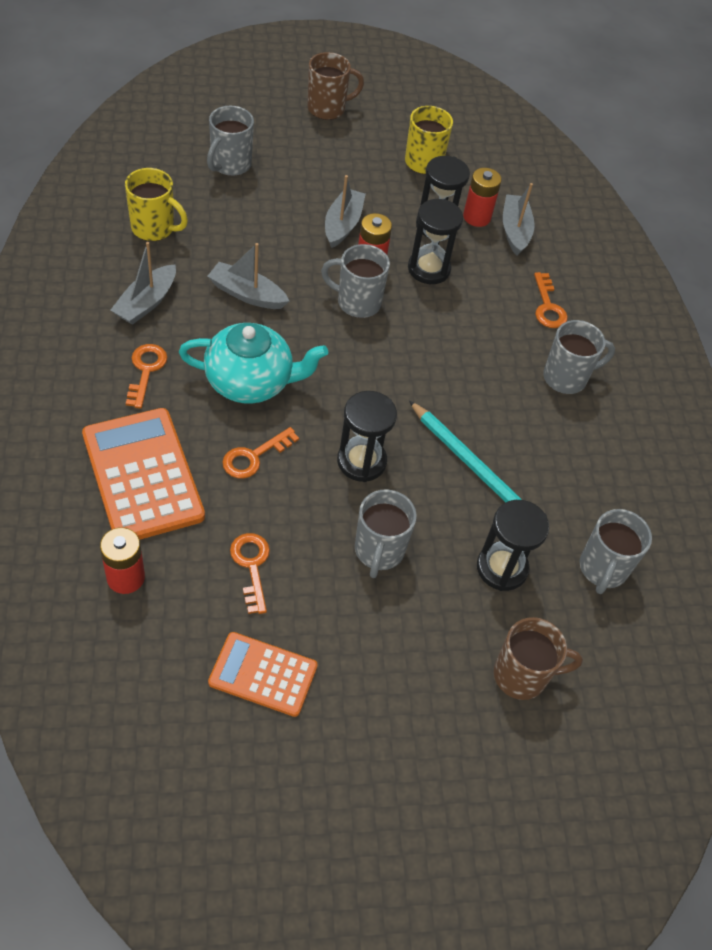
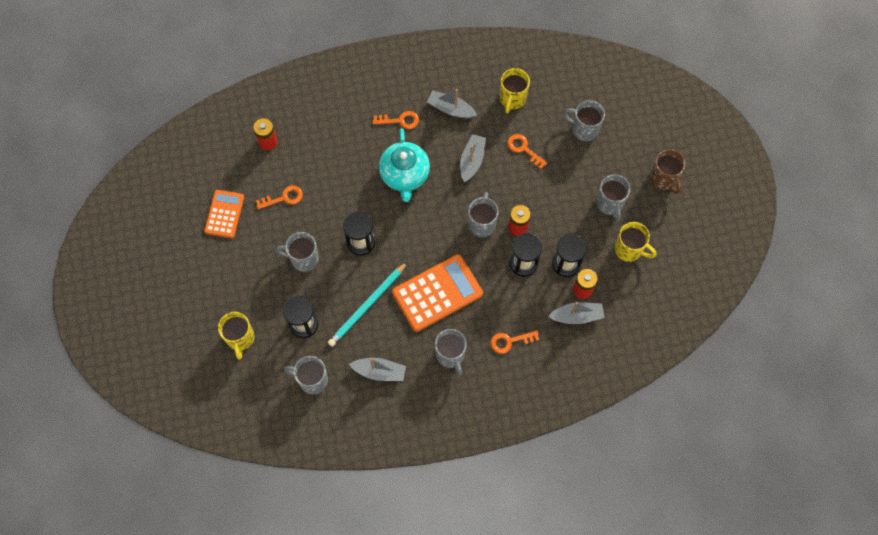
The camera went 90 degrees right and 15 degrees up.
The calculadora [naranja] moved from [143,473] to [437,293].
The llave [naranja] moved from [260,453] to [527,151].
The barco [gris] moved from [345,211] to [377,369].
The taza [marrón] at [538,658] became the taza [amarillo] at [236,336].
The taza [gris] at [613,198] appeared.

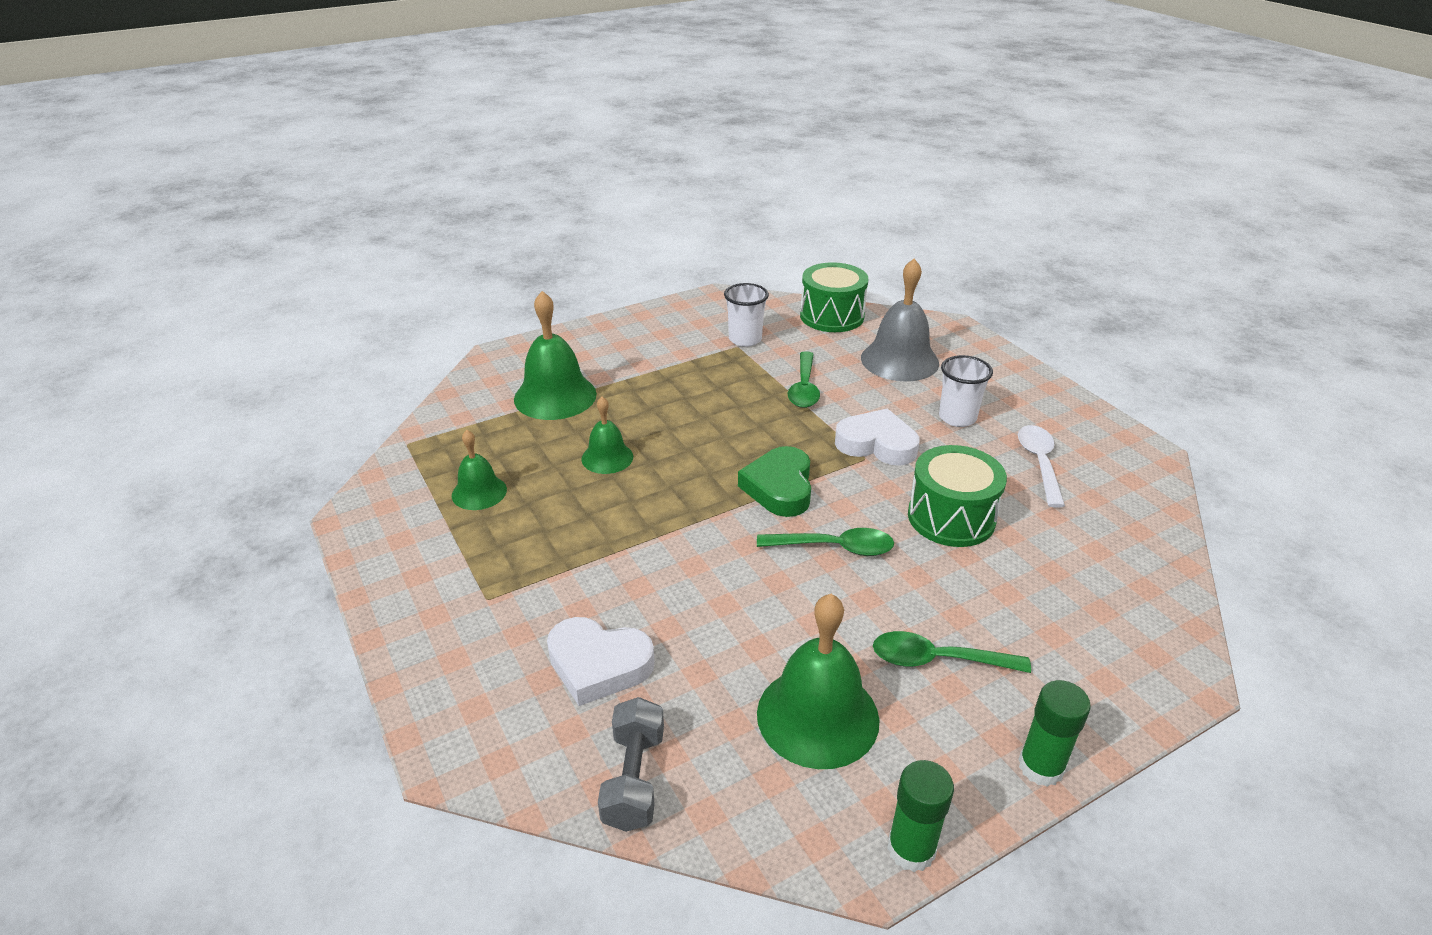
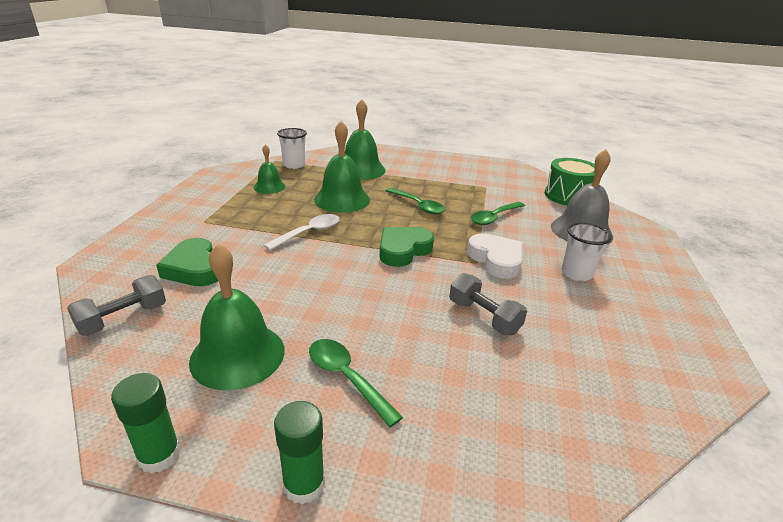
The camera went 40 degrees right and 5 degrees down.
The corazón [blanco] at [601,661] became the corazón [verde] at [187,262].
The campana [verde] at [607,435] changed to 1.73 times the size.
The vaso [blanco] moved from [746,315] to [292,148].
The cuchara [verde] moved from [825,542] to [415,201].
The tambor [verde] at [957,496] was replaced by the mancuerna [gris] at [488,304].
The cuchara [blanco] moved from [1041,466] to [301,232].

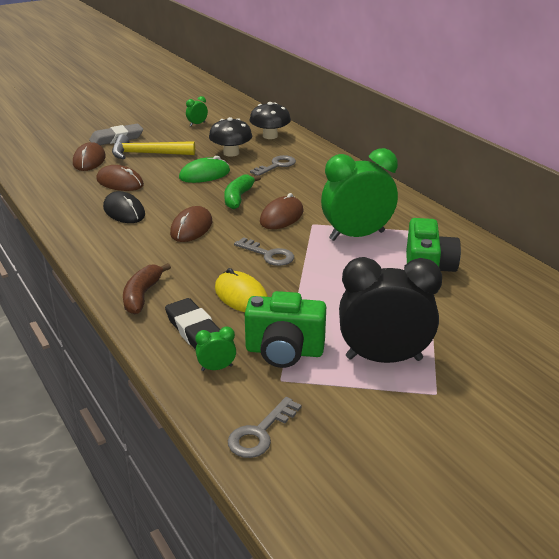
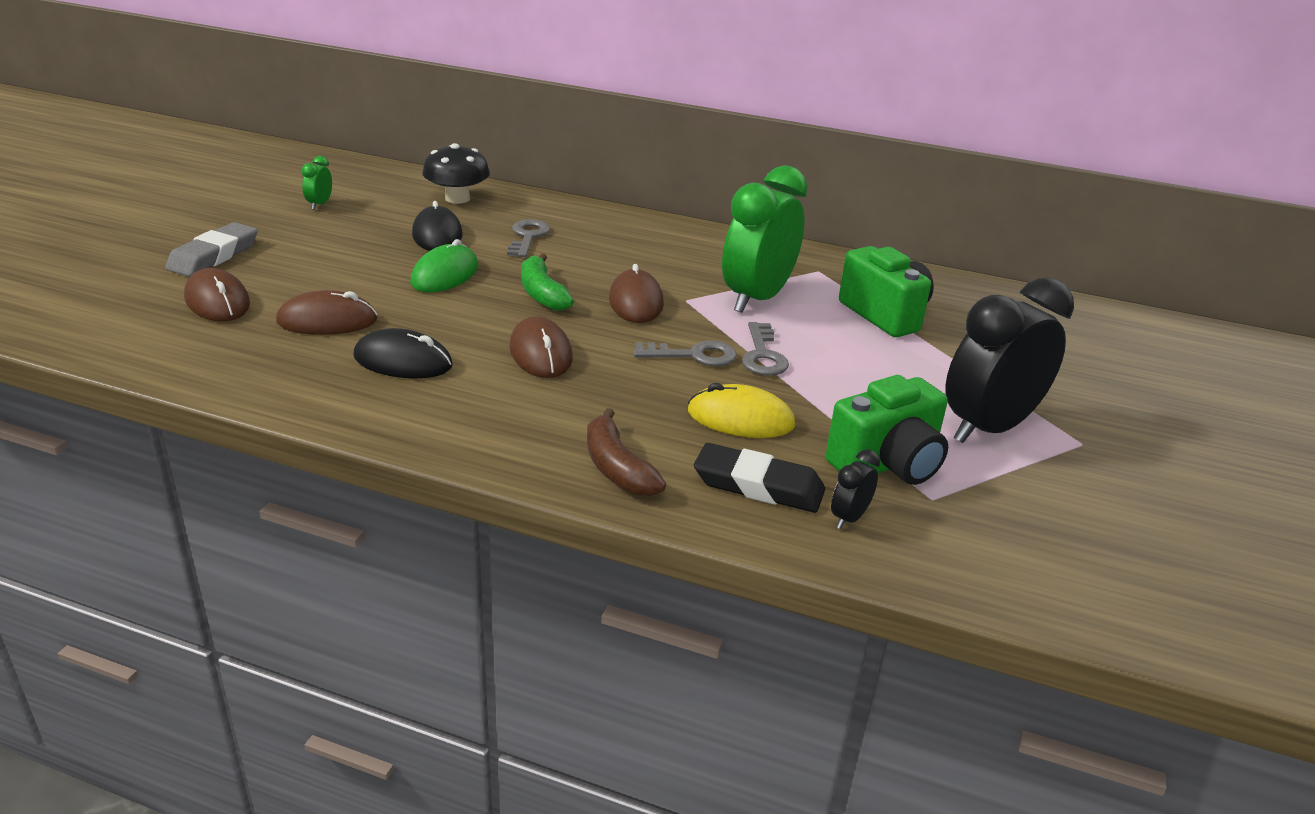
The camera went 40 degrees left and 0 degrees up.
The martillo [amarillo] at [153,146] disappeared.
The despertador [verde] at [215,348] became the despertador [negro] at [855,489].
The seta [negro] at [230,137] was replaced by the ratón [negro] at [437,226].
The llave [gris] moved from [264,427] to [765,349].

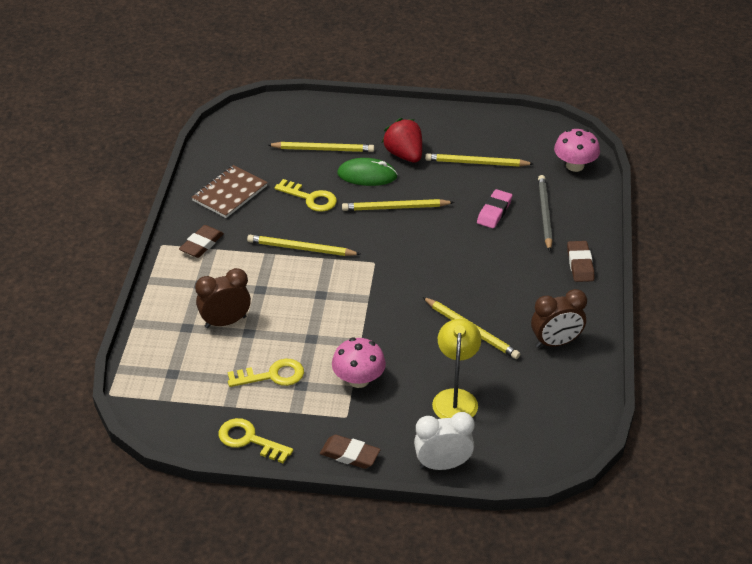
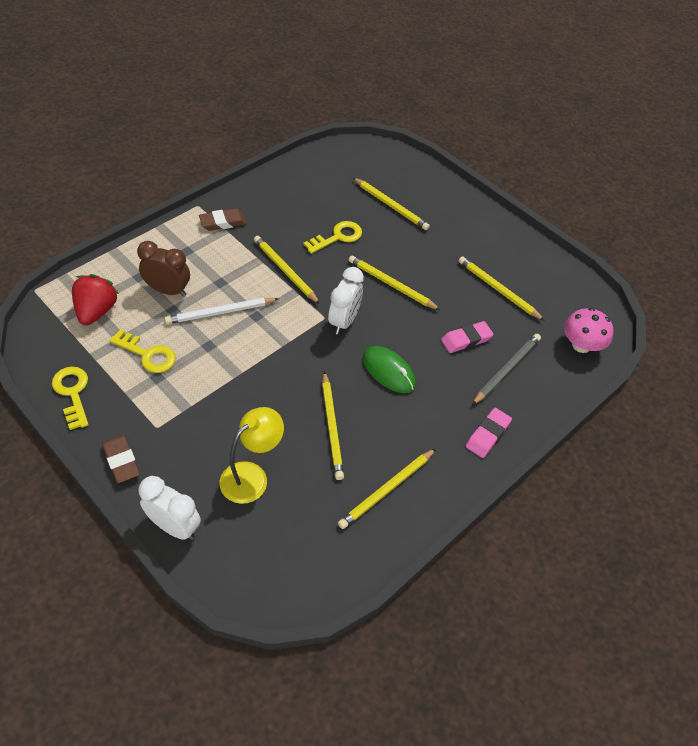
The camera went 35 degrees right and 10 degrees up.
The cuaderno [marrón] at [229,191] disappeared.
The llave [amarillo] at [305,195] turned 105 degrees counterclockwise.
The seta [rosa] at [359,363] disappeared.
The ratón [verde] moved from [367,172] to [389,369].
The fresa [rojo] moved from [402,140] to [95,299].
The despertador [marrón] at [559,318] was replaced by the lápiz [amarillo] at [387,489].
The goma de borrar [marrón] at [580,261] became the goma de borrar [rosa] at [489,433].
The lápiz [blanco] at [221,311] appeared.
The despertador [blanco] at [346,301] appeared.

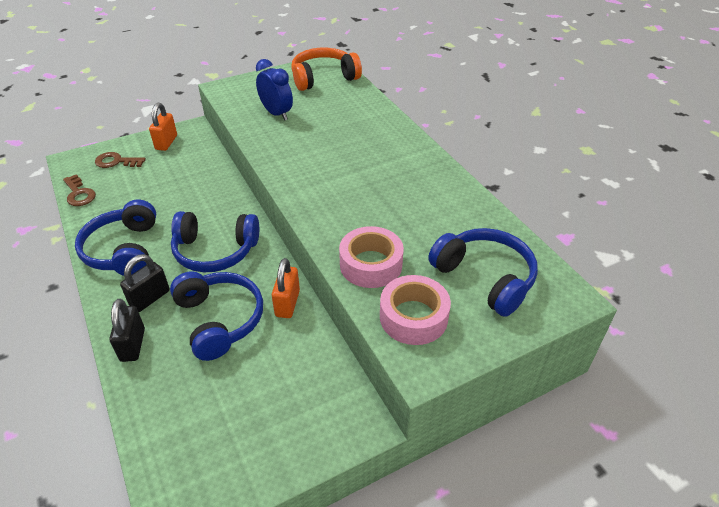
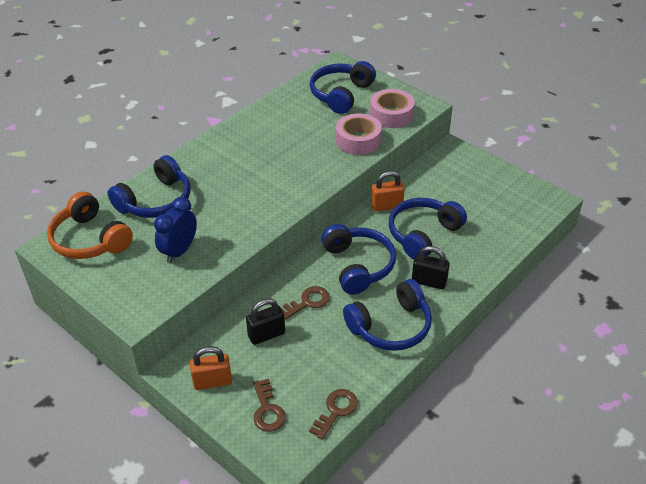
The camera went 110 degrees left and 0 degrees up.
The candado [negro] moved from [127,330] to [265,321].
The auriculares [azul] at [149,186] appeared.
The llave [marrón] at [305,303] appeared.

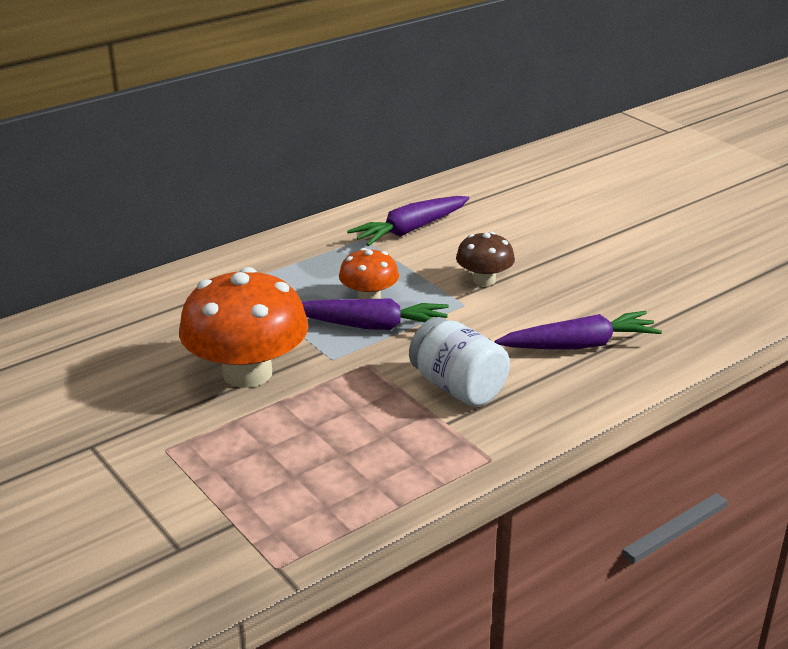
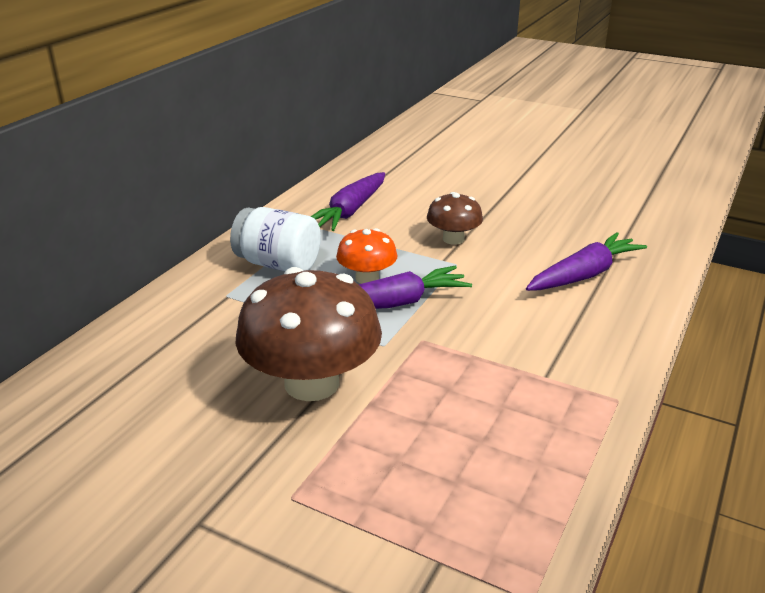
The camera went 25 degrees left and 0 degrees up.
The seta [naranja] at [243,327] became the seta [marrón] at [308,334].
The tarro [blanco] moved from [459,362] to [275,239].

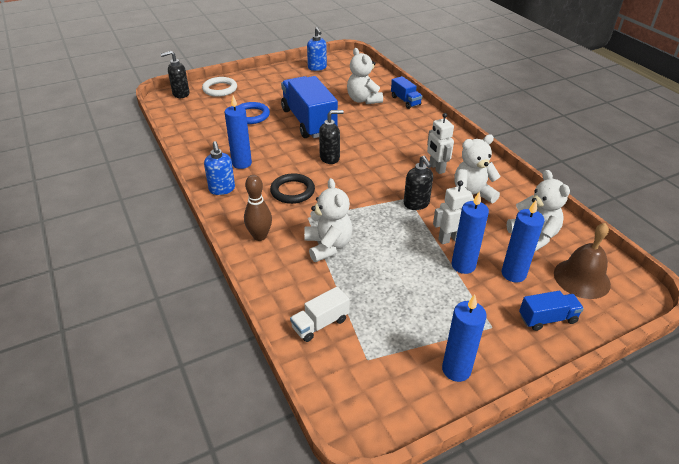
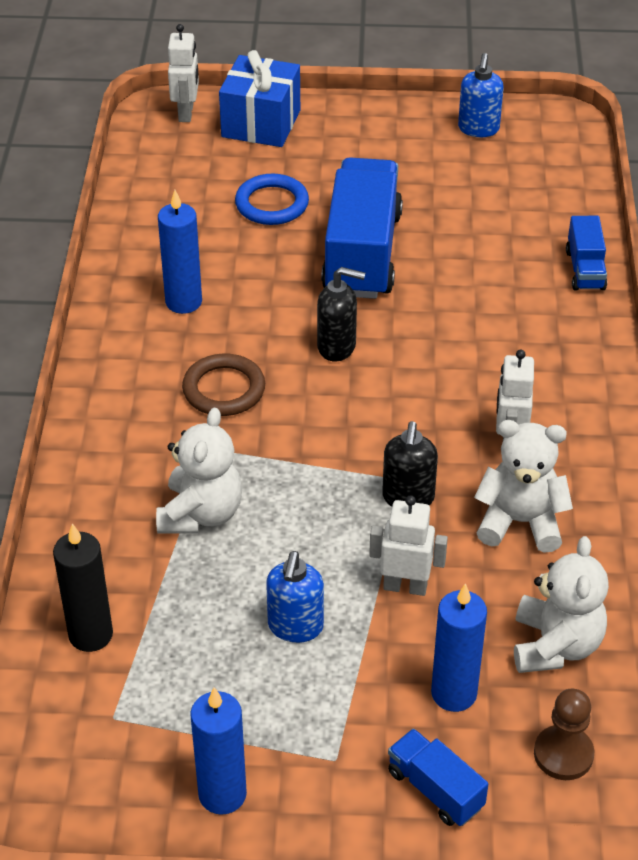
The camera went 30 degrees right and 5 degrees up.
The dispensador de jabón [negro] at [175,74] was replaced by the robot [blanco] at [183,73].
The anillo [blanco] at [219,87] was replaced by the regalo [azul] at [259,98].
The dispensador de jabón [azul] moved from [219,168] to [295,597].
The bolo [marrón] at [258,208] disappeared.
The anillo [negro] at [292,188] became the anillo [marrón] at [223,384].
The camión [blanco] at [320,314] was replaced by the vela [negro] at [83,587].
The osito [blanco] at [365,76] disappeared.
The vela [azul] at [470,232] disappeared.
The camión [azul] at [551,310] turned 150 degrees counterclockwise.
The campana [marrón] at [582,261] was replaced by the peón [marrón] at [564,734].

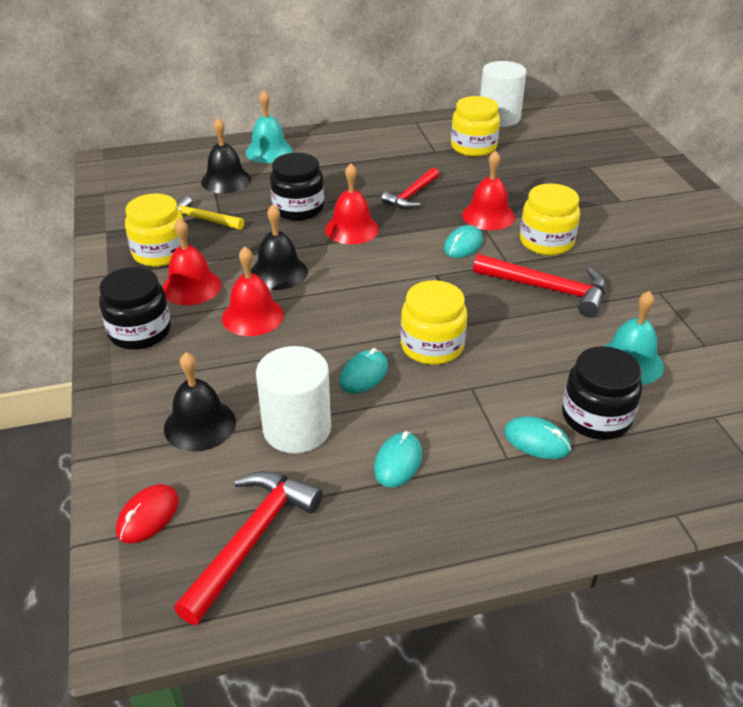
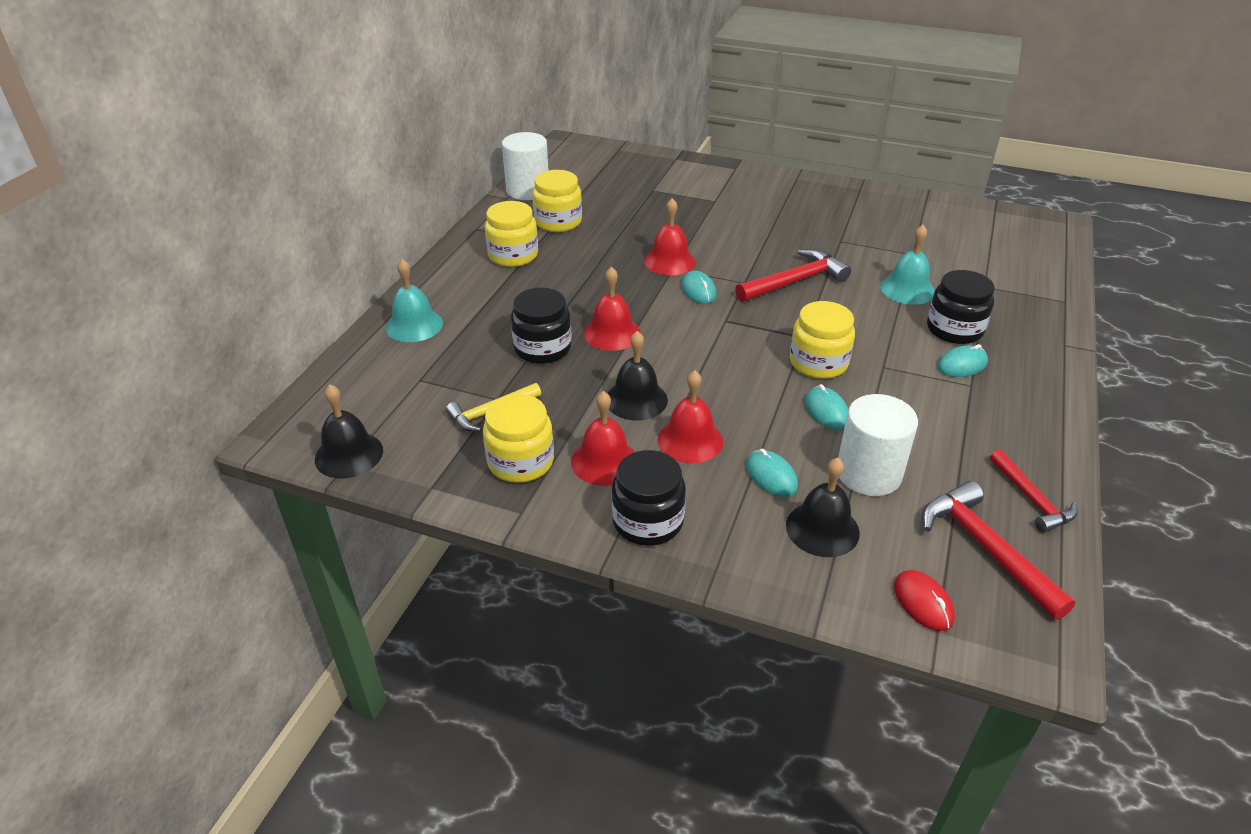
The camera went 55 degrees left and 0 degrees up.
The campana [negro] moved from [226,155] to [349,431].
The ratón [turquesa] moved from [398,459] to [772,472].
The martillo [rojo] moved from [410,188] to [1034,491].
The tarro [amarillo] moved from [550,219] to [511,234].

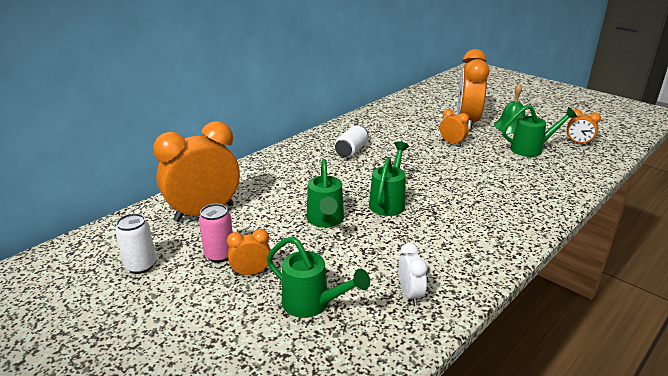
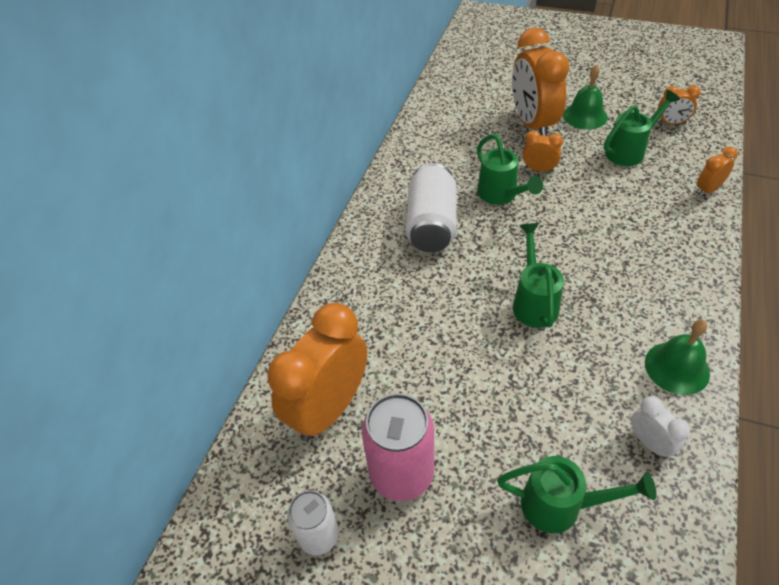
The camera went 20 degrees left and 20 degrees up.
The lata [rosa] at [216,233] changed to 1.62 times the size.
The despertador [naranja] moved from [248,252] to [717,171].
The regadera [verde] moved from [325,193] to [510,169].
The lata [blanco] at [352,141] changed to 1.62 times the size.
The campana [verde] at [677,357] appeared.

